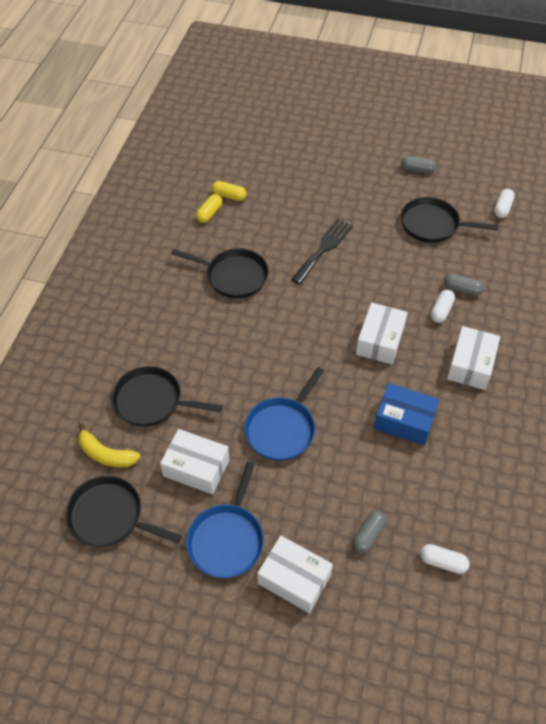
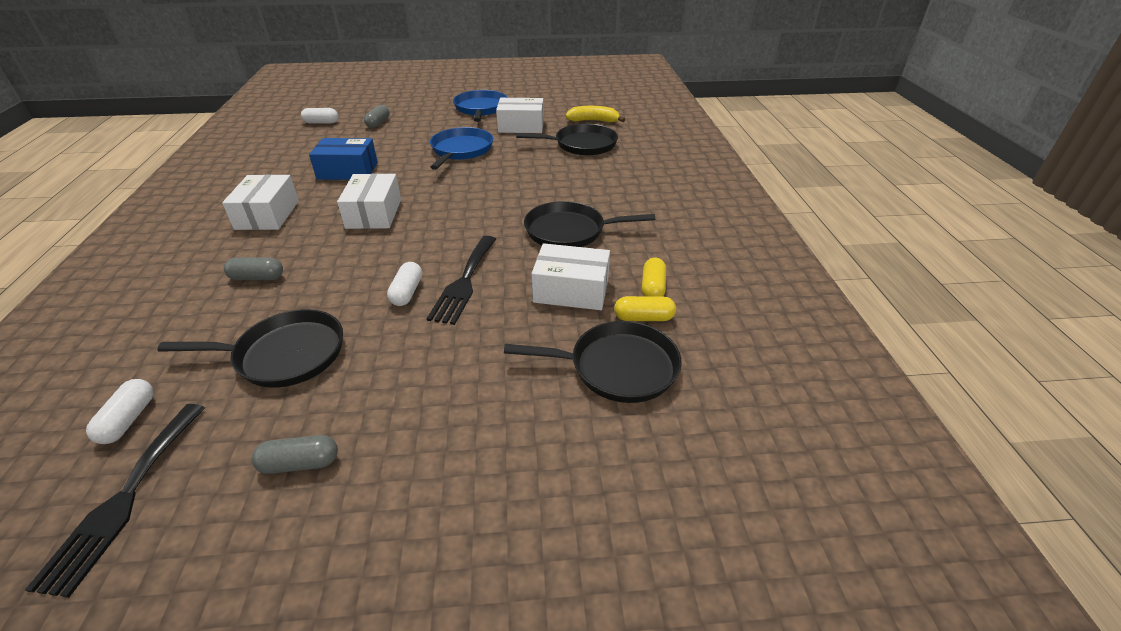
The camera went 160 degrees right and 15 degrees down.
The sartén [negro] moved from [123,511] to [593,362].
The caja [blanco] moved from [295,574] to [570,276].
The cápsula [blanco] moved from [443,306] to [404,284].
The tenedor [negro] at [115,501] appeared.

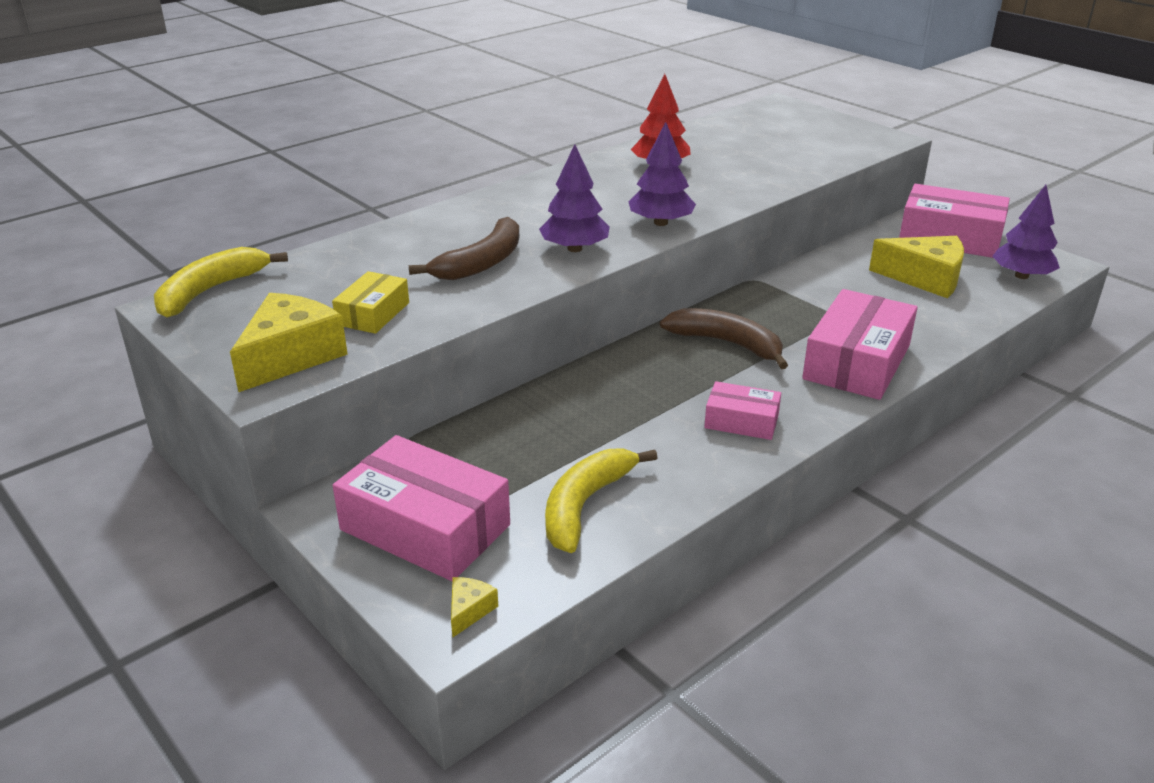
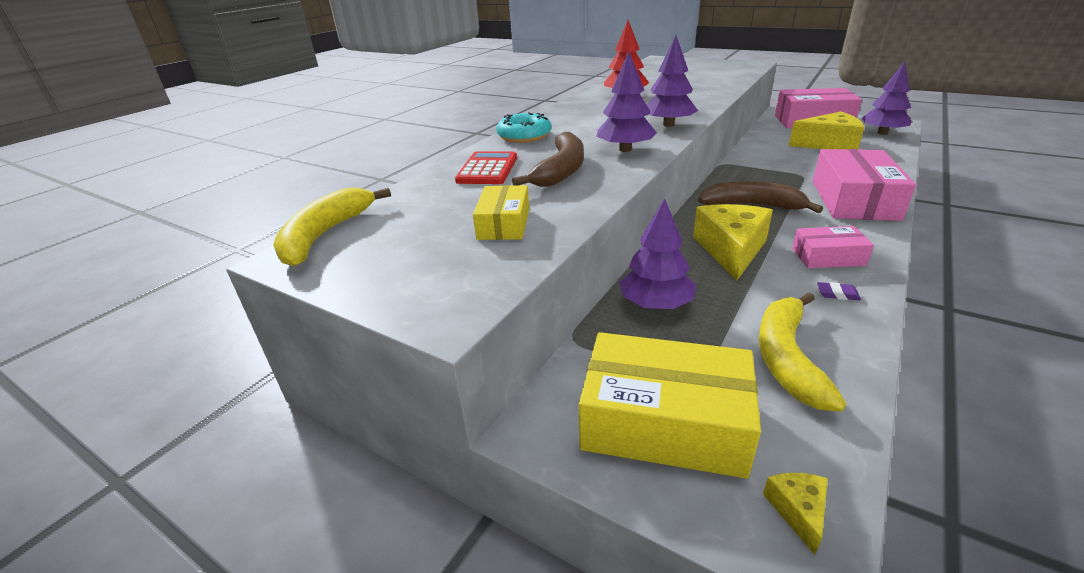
The camera went 15 degrees left and 0 degrees up.
The queso [amarillo] moved from [289,342] to [733,242].
The caja [rosa] at [421,508] became the caja [amarillo] at [670,405].
The calculadora [rojo] at [486,168] appeared.
The rosquilla [turquesa] at [523,127] appeared.
The árbol [morado] at [657,254] appeared.
The goma de borrar [morado] at [839,291] appeared.

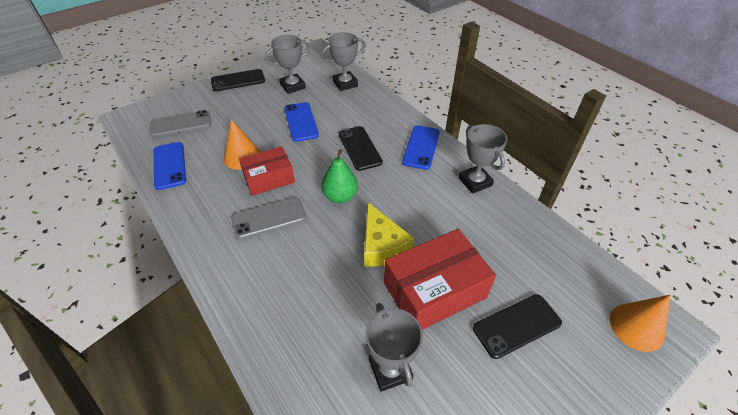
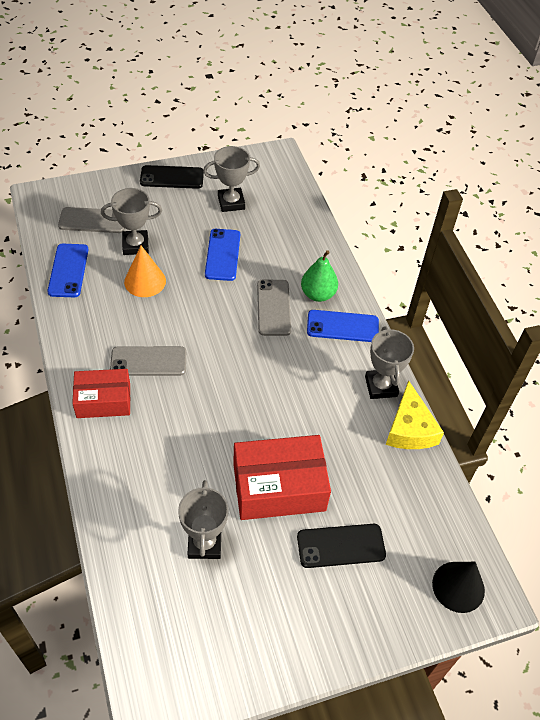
The camera went 15 degrees right and 5 degrees up.
The caja [rojo] moved from [267,171] to [101,393].
The trofeo [gris] moved from [343,61] to [131,221].
The pera [verde] moved from [340,176] to [319,276].
The móvil [negro] at [360,148] became the móvil [gris] at [274,308].
The queso [amarillo] moved from [389,234] to [415,414].
The móvil [azul] at [421,147] turned 60 degrees clockwise.
The cono [naranja] at [640,323] became the cono [negro] at [458,587].

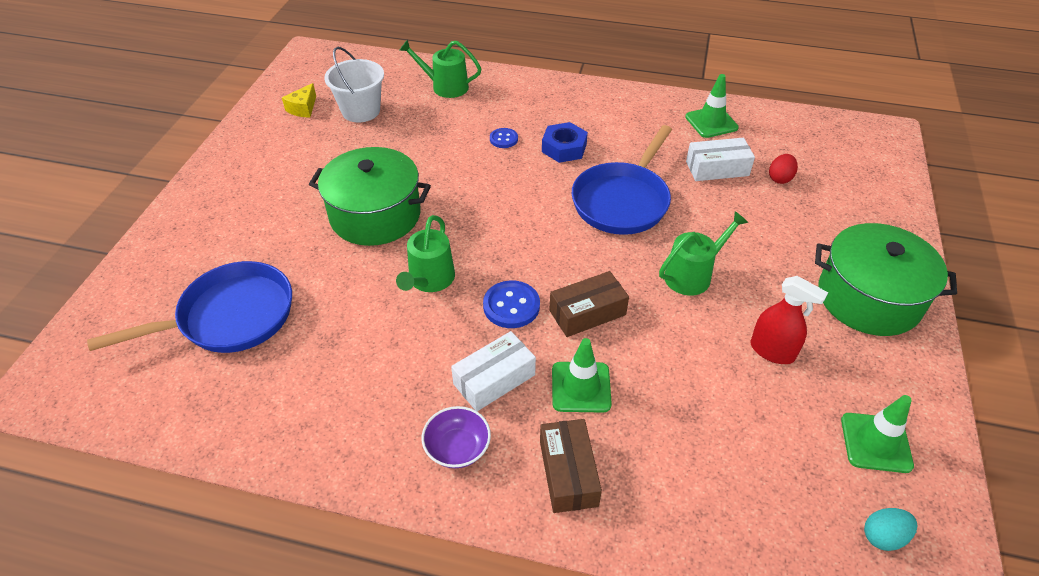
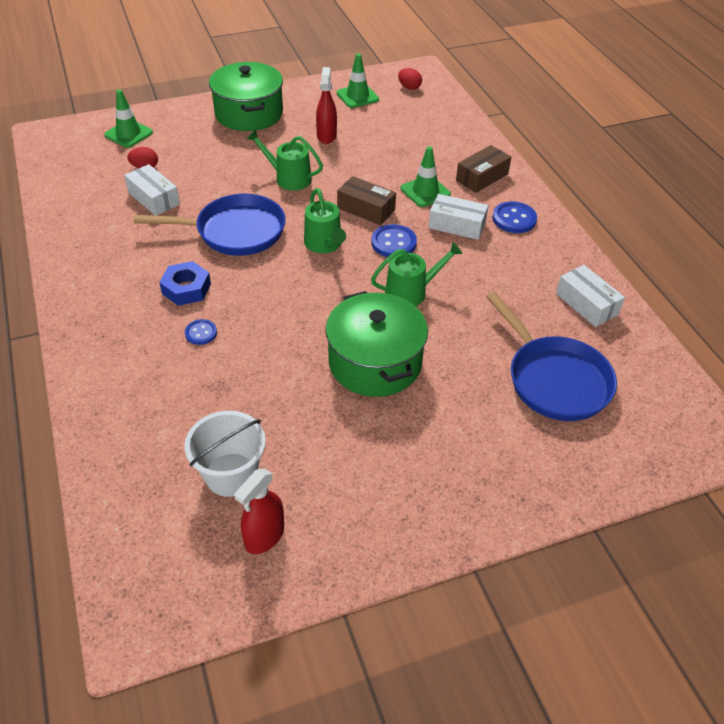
The camera went 125 degrees left and 0 degrees up.
The sartén [azul] at [189,307] turned 150 degrees counterclockwise.
The queso [amarillo] at [299,100] was replaced by the pulverizador [rojo] at [259,511].
The regadera [verde] moved from [440,69] to [325,220].
The cuenco [morado] at [456,437] was replaced by the botón [azul] at [514,217].
The cono de tráfico [verde] moved from [712,106] to [128,118].
The huevo [turquesa] at [891,529] became the huevo [rojo] at [410,79].
The caja [blanco] at [590,296] appeared.

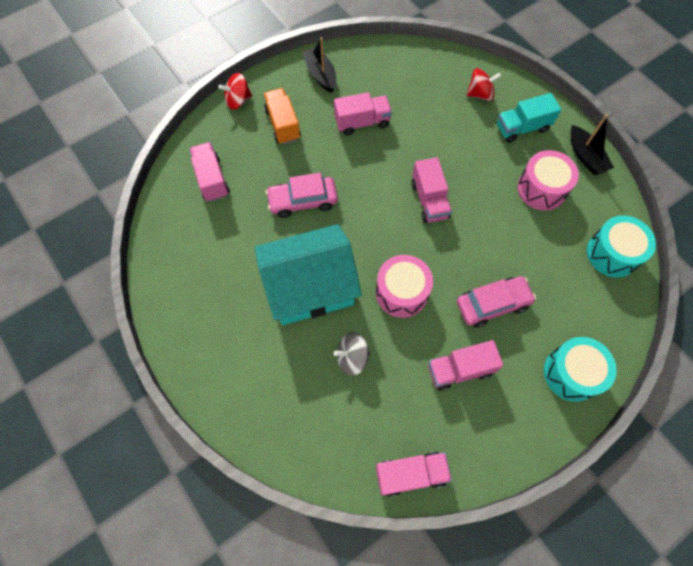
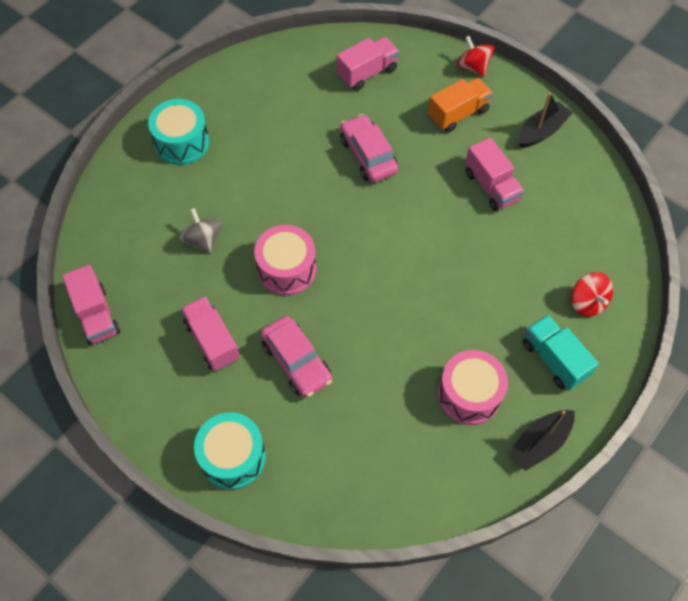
The camera went 75 degrees right and 5 degrees down.
The casa [turquesa] at [308,274] disappeared.
The camión [rosa] at [431,190] disappeared.
The tambor [turquesa] moved from [621,247] to [178,132].

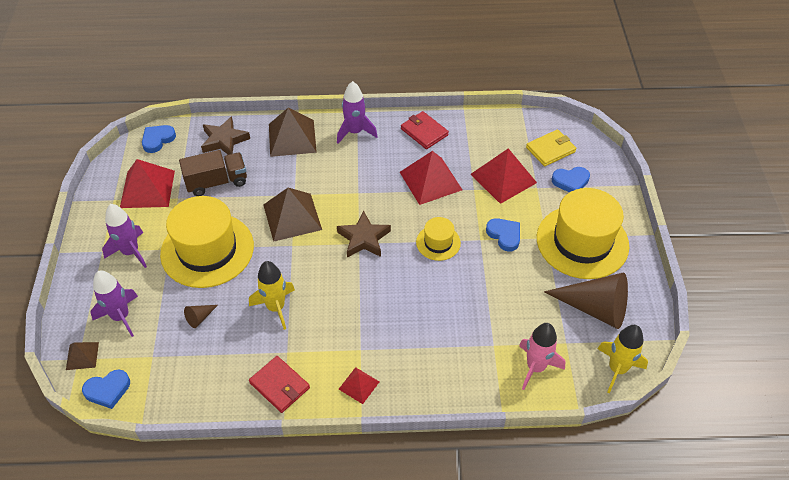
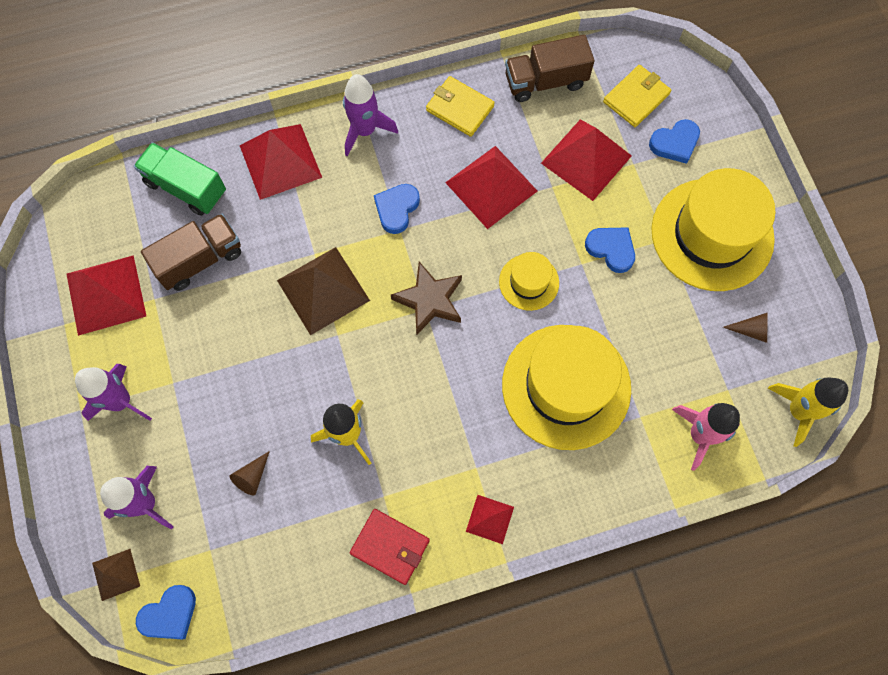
The camera went 15 degrees left and 20 degrees up.
The corazón [azul] moved from [159,139] to [397,209].
The sombrero [amarillo] moved from [207,242] to [566,387].
The estrella [marrón] at [225,135] was replaced by the camión [verde] at [180,179].
The pirámide [marrón] at [293,132] became the pirámide [rojo] at [281,162].
The cartera [rojo] at [425,130] became the cartera [amarillo] at [460,106].
The cono [marrón] at [586,301] changed to 0.42 times the size.
The camión [marrón] at [549,68] appeared.

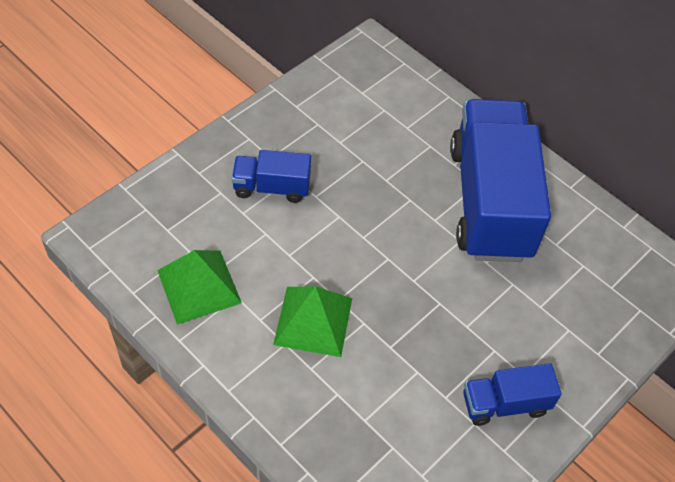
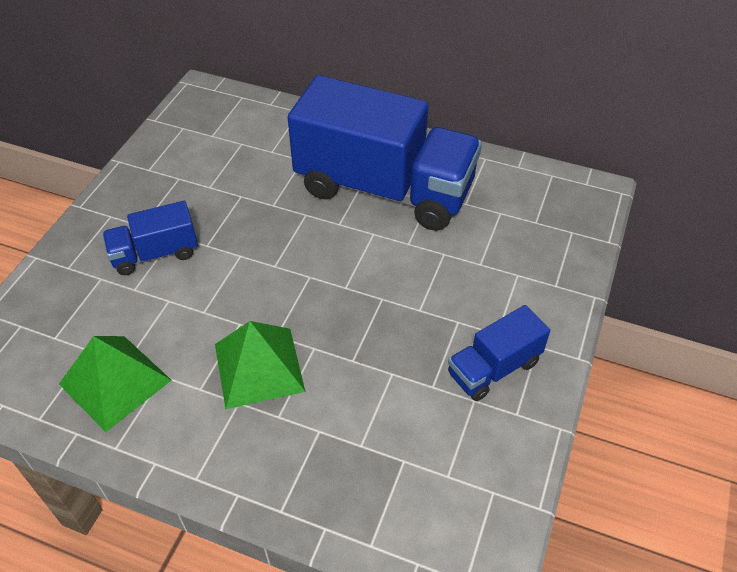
The camera went 20 degrees left and 5 degrees down.
The camión [azul] at [500,180] turned 135 degrees clockwise.

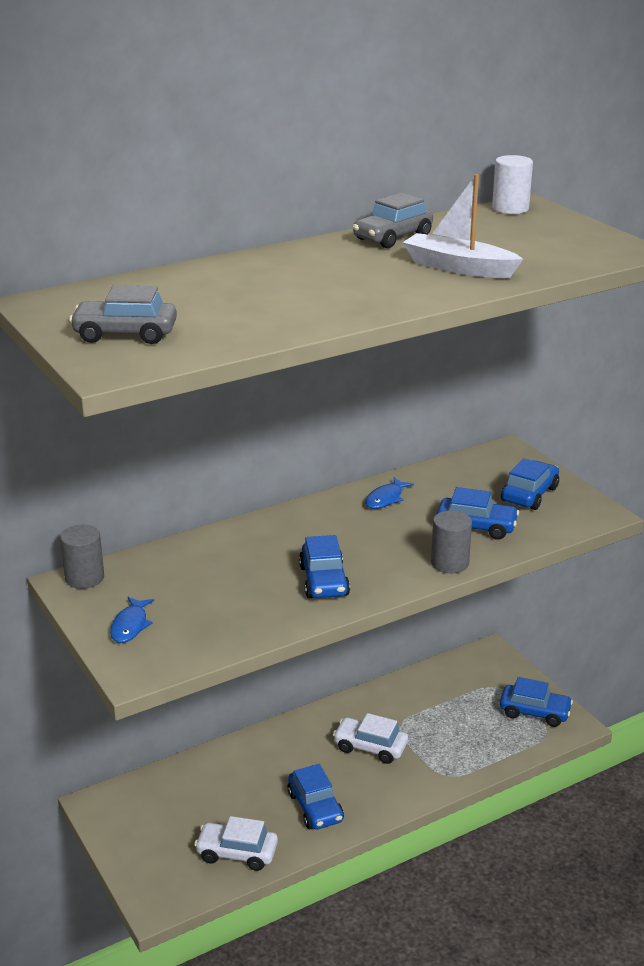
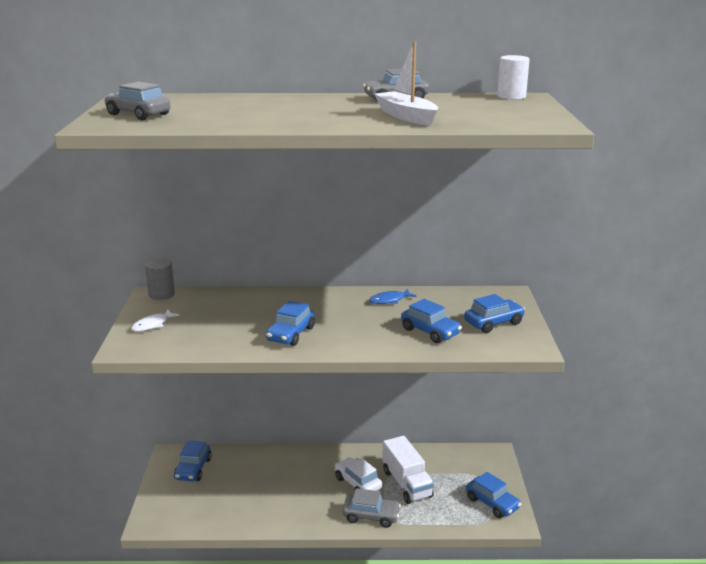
The camera went 30 degrees right and 5 degrees down.
The pez [azul] at [132,620] became the pez [blanco] at [155,321].
The coche [blanco] at [236,843] disappeared.
The coche [azul] moved from [315,796] to [193,460].
The cilindro [gris] at [451,542] disappeared.
The coche [gris] at [371,508] appeared.
The camión [blanco] at [408,470] appeared.

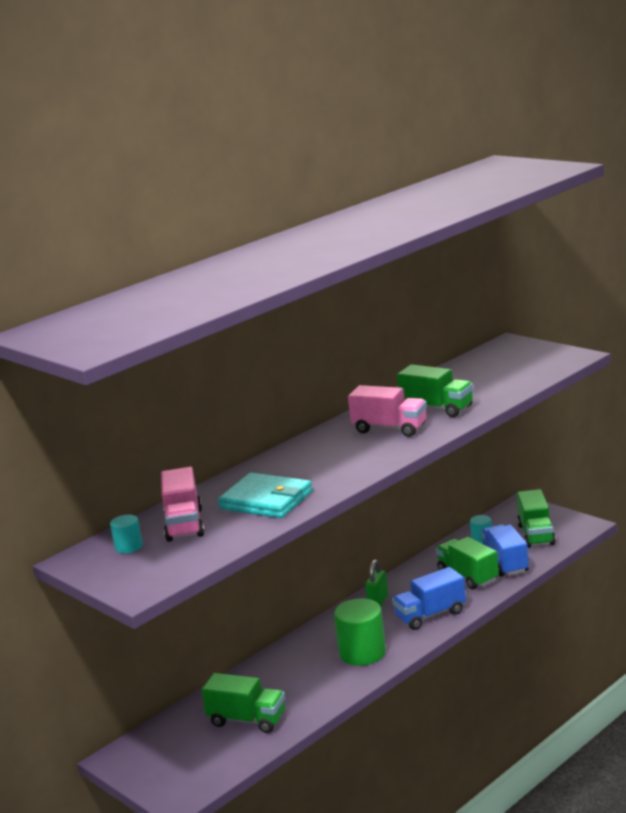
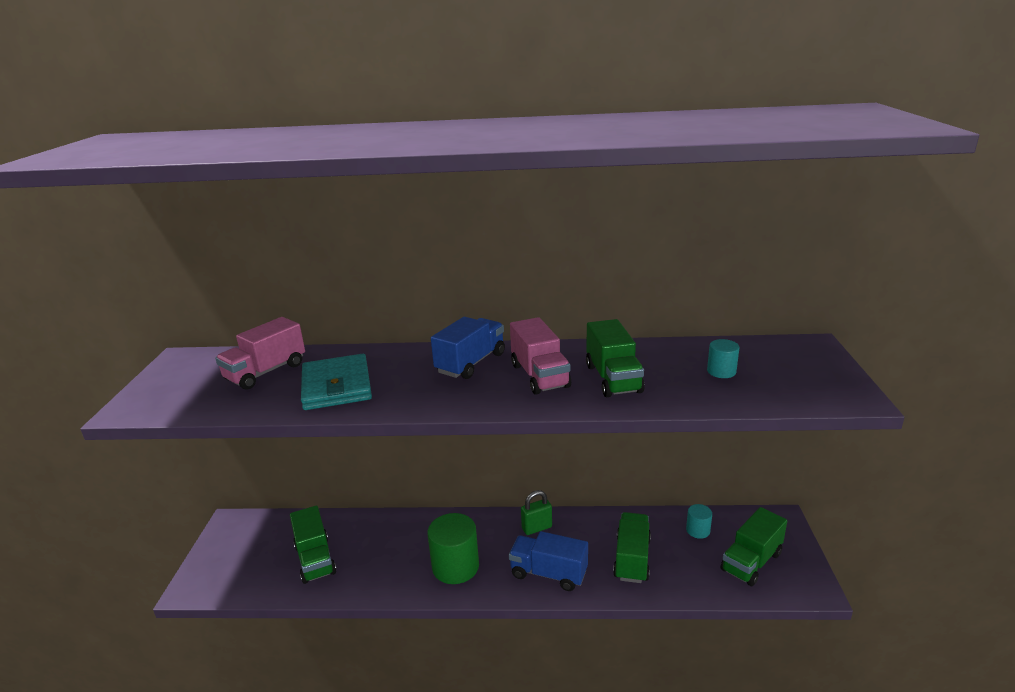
The camera went 45 degrees right and 5 degrees up.
The cilindro [turquesa] moved from [126,534] to [723,358].
The camión [azul] moved from [505,550] to [468,348].

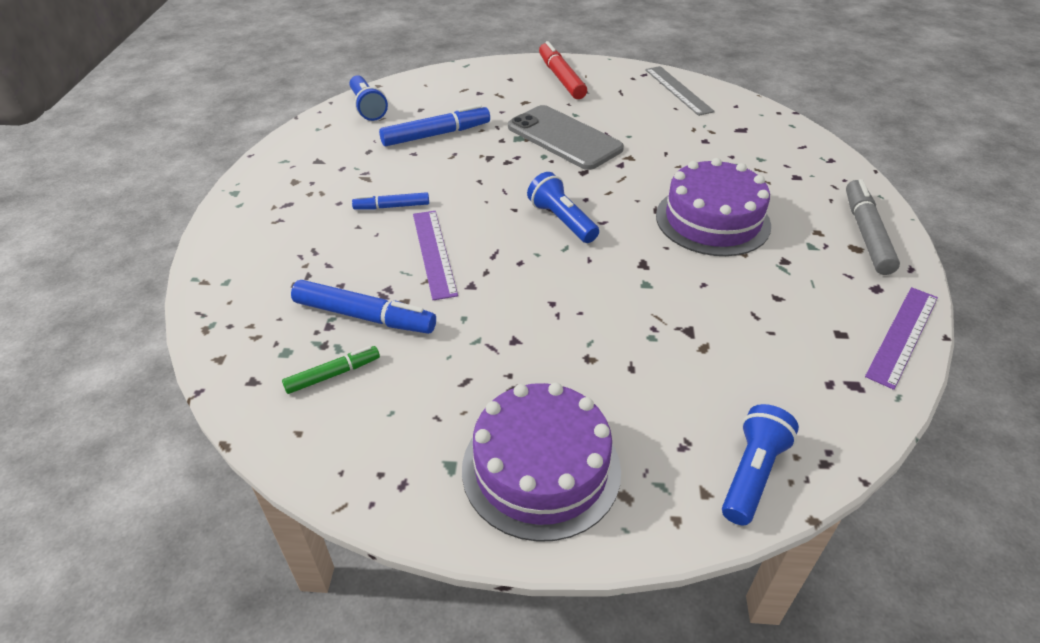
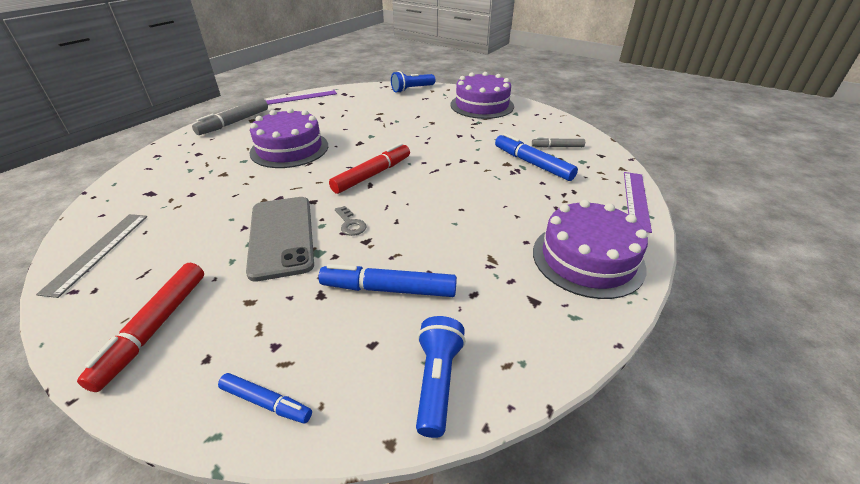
The camera went 150 degrees left and 5 degrees down.
The rotulador [verde] at [331,370] became the rotulador [gris] at [558,142].
The rotulador [azul] moved from [390,201] to [265,398].
The regla [morado] moved from [435,255] to [638,202].
The lámpara de mano [azul] at [563,207] was replaced by the rotulador [rojo] at [369,168].
The llave [gris] at [351,221] appeared.
The tarta [morado] at [590,249] appeared.

